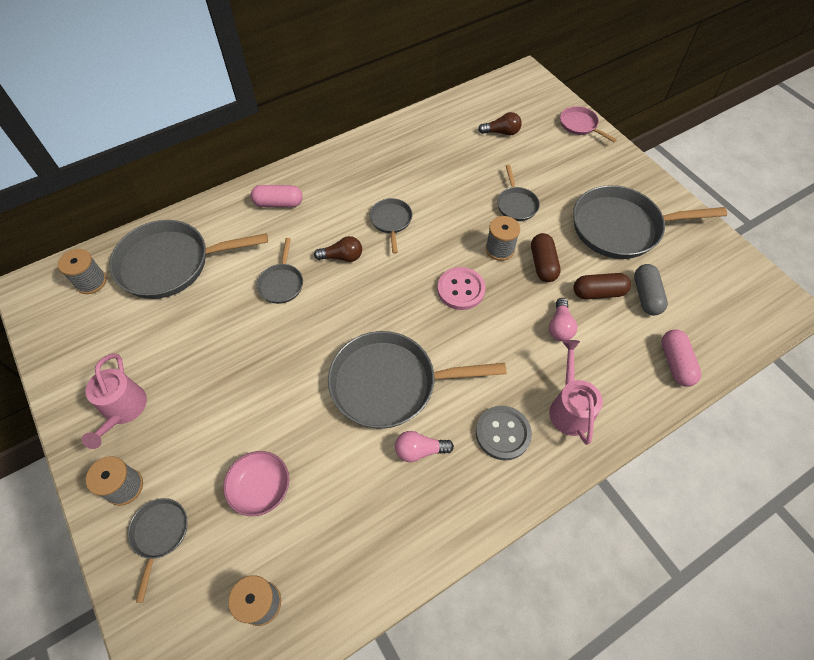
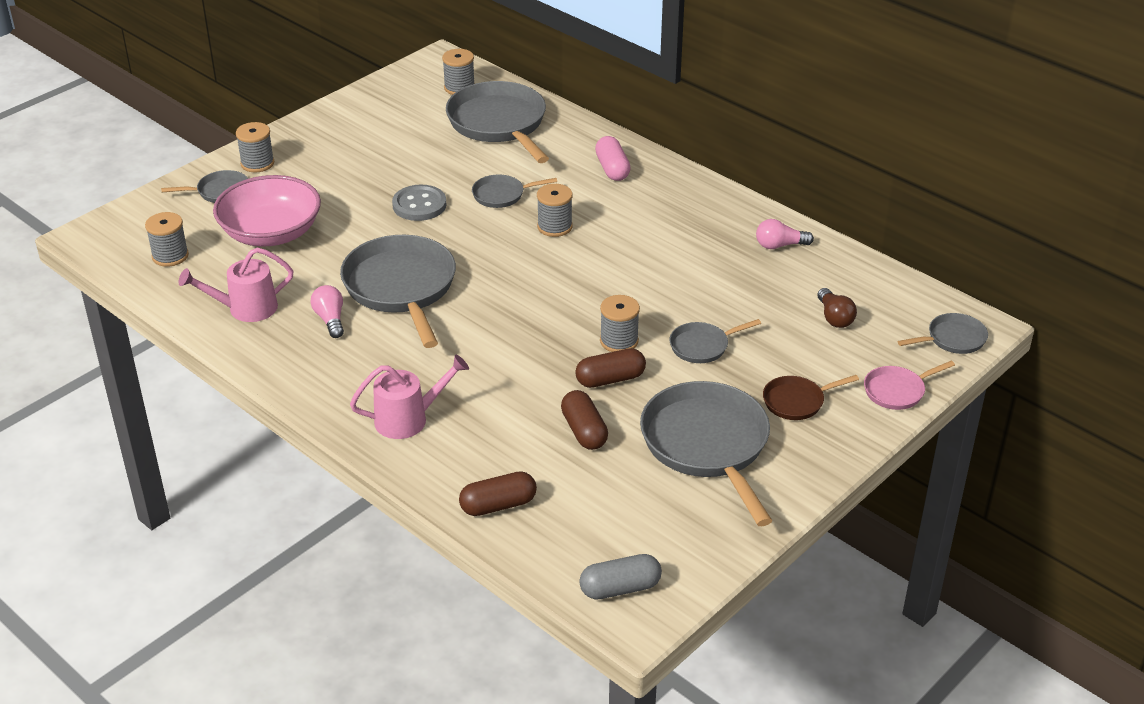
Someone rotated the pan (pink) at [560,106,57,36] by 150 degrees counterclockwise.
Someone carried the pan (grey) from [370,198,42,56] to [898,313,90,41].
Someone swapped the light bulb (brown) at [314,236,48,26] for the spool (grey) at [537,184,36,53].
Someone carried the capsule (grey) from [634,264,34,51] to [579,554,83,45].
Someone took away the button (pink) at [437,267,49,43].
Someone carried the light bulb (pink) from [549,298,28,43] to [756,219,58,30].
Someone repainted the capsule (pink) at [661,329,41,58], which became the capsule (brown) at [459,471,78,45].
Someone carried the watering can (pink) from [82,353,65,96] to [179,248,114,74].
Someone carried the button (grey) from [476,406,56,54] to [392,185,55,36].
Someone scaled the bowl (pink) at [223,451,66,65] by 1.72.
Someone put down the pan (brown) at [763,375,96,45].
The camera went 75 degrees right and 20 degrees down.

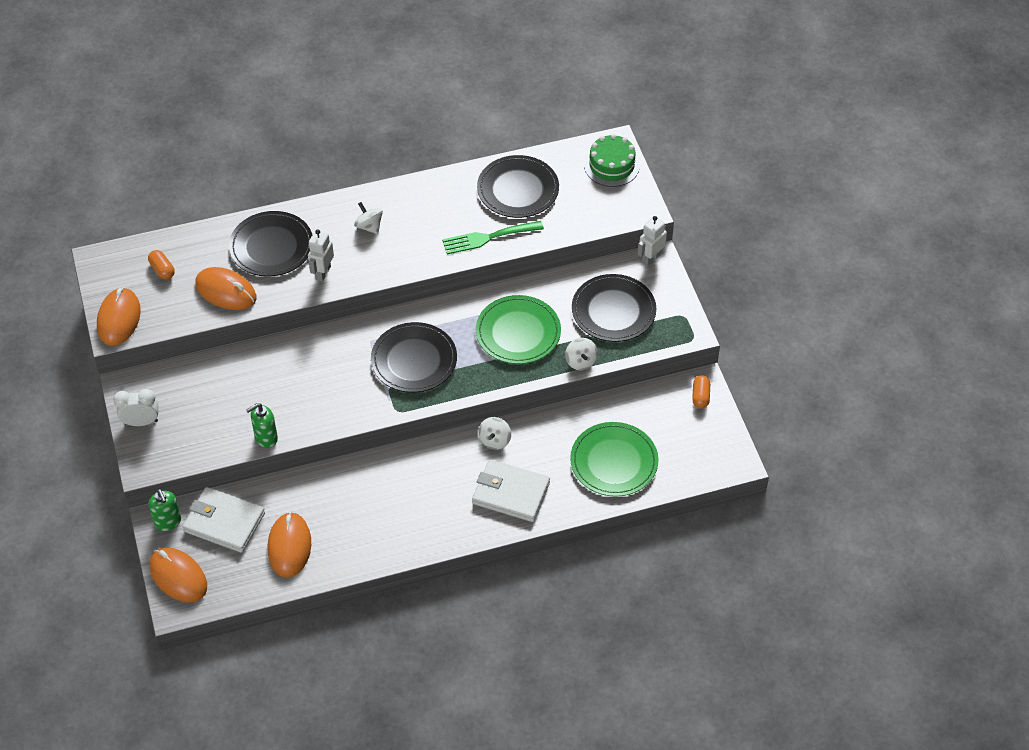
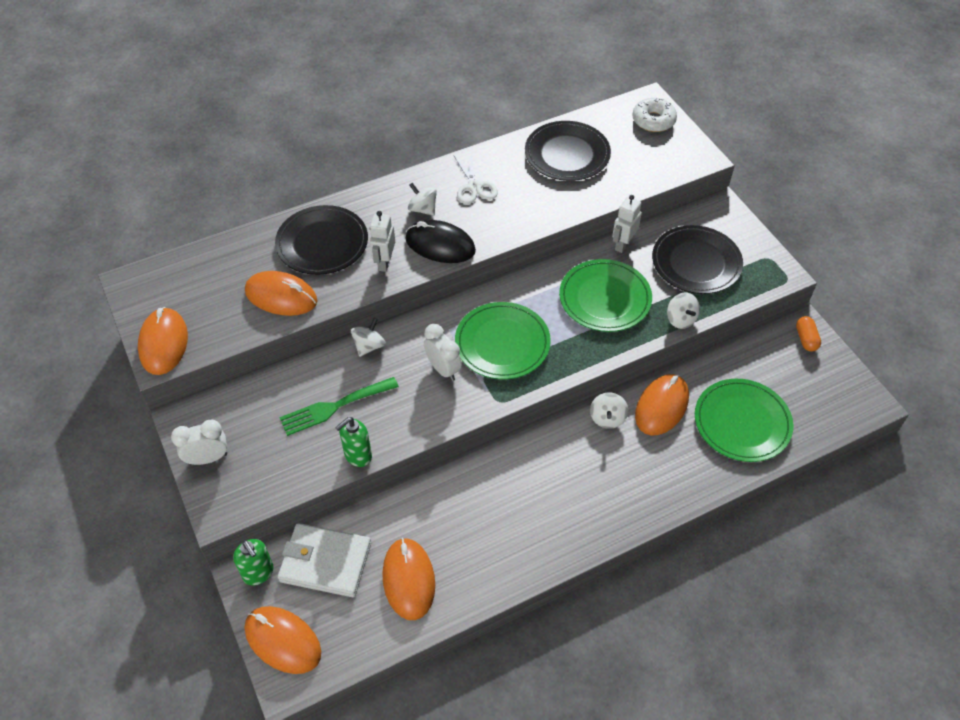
Someone swapped the cake (green) at [584,134,56,53] for the donut (white) at [632,97,45,35].
Someone carried the robot (white) from [637,216,30,50] to [612,195,30,58].
Someone carried the fork (green) from [442,221,102,33] to [279,377,120,59].
Someone took away the capsule (orange) at [148,250,27,30].
Someone repainted the plate (black) at [371,322,86,71], which became the plate (green) at [455,302,96,77].
Someone took away the wallet (white) at [472,459,78,63].
Someone put down the scissors (white) at [453,154,45,50].
Someone put down the mouse (black) at [405,220,71,43].
Someone put down the spinning top (white) at [351,318,35,39].
Someone put down the clock (white) at [424,324,38,57].
Someone put down the mouse (orange) at [635,374,54,61].
The camera went 10 degrees left and 0 degrees up.

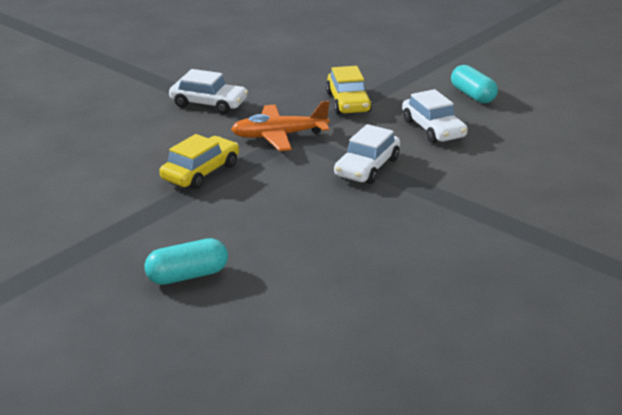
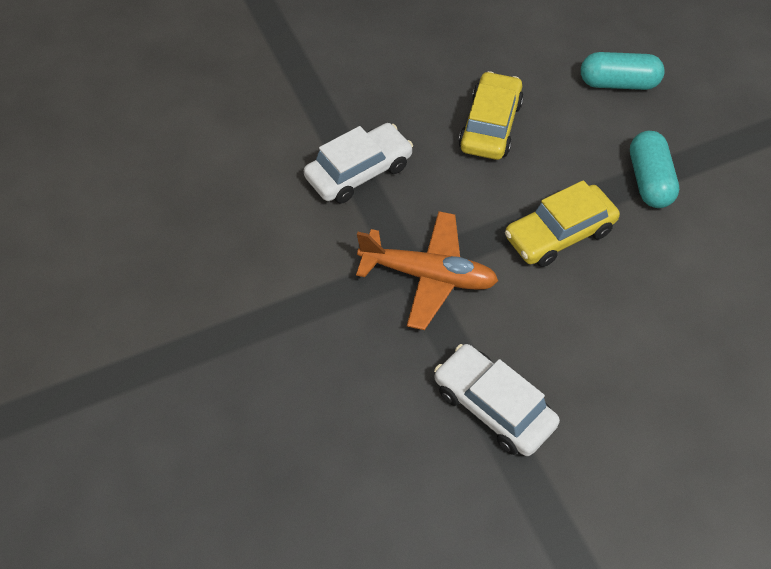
Someone carried the capsule (turquoise) from [451,65,47,38] to [630,131,49,77].
Someone carried the car (yellow) from [326,66,46,48] to [458,71,66,89].
Someone took away the car (white) at [402,89,66,54].
The camera went 155 degrees left and 25 degrees up.

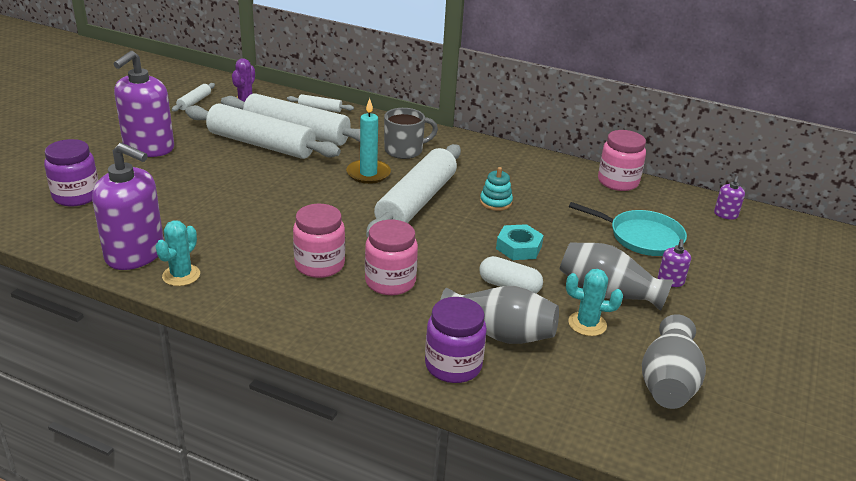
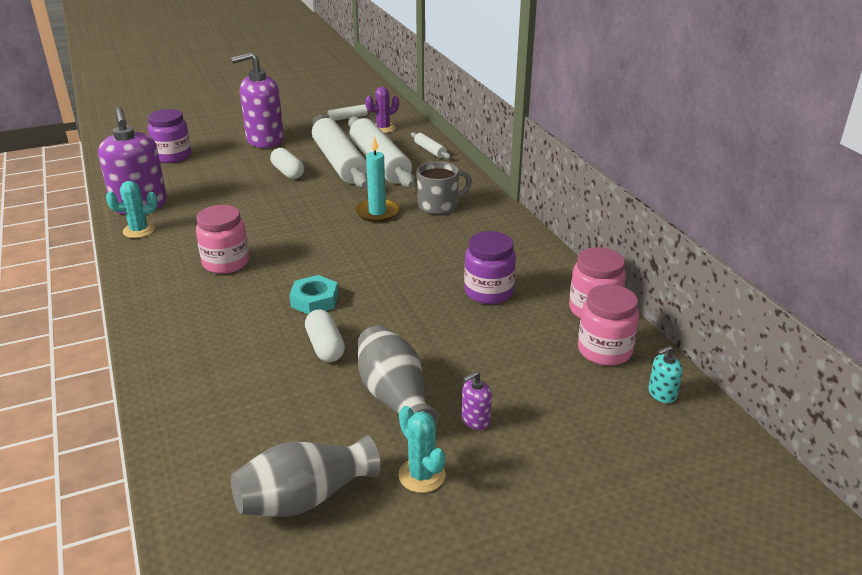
Someone rotated the mug (grey) at [384,108,54,51] by 45 degrees counterclockwise.
Someone took away the rolling pin (white) at [366,144,95,93].
Someone took away the stacking toy (turquoise) at [480,167,33,44].
Someone repainted the soap dispenser (purple) at [714,176,31,44], which became the soap dispenser (turquoise) at [648,346,35,57].
Someone took away the pan (turquoise) at [569,202,118,54].
Someone carried the jar (pink) from [365,220,53,75] to [578,284,61,82].
Someone carried the nut (turquoise) from [496,224,48,36] to [289,275,49,39].
Someone carried the cactus (turquoise) from [566,269,57,67] to [398,406,48,87].
Someone took away the vase (grey) at [440,286,119,58].
Someone carried the jar (purple) from [425,297,62,86] to [464,231,52,73].
Someone put down the capsule (white) at [270,148,34,31].
The camera went 45 degrees right and 0 degrees up.

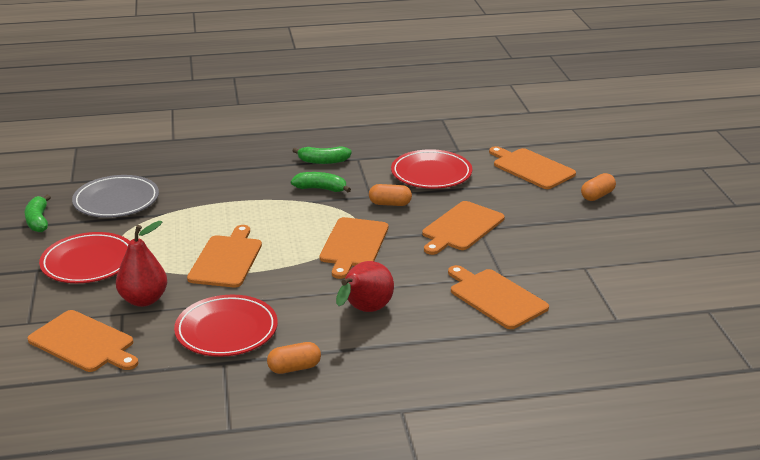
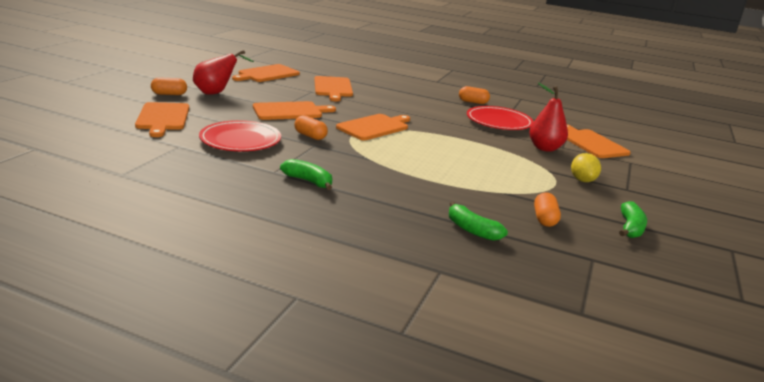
Someone carried the banana (green) from [291,172,60,20] to [449,202,59,39].
Someone swapped the plate (grey) at [72,175,87,43] for the capsule (orange) at [534,193,27,34].
Someone carried the cutting board (orange) from [187,225,75,63] to [232,64,68,18].
Someone swapped the plate (red) at [39,232,91,51] for the lemon (yellow) at [571,153,30,29].
Someone carried the pear (red) from [336,261,58,51] to [193,50,61,45].
The camera went 150 degrees left and 5 degrees down.

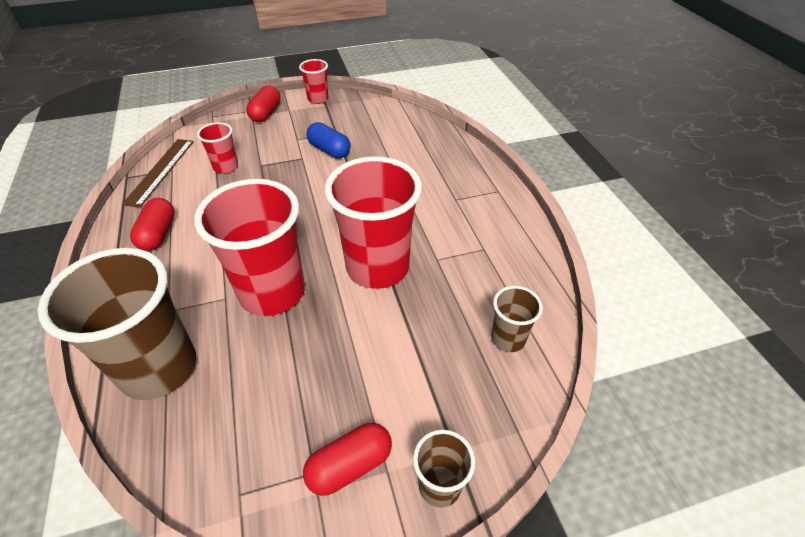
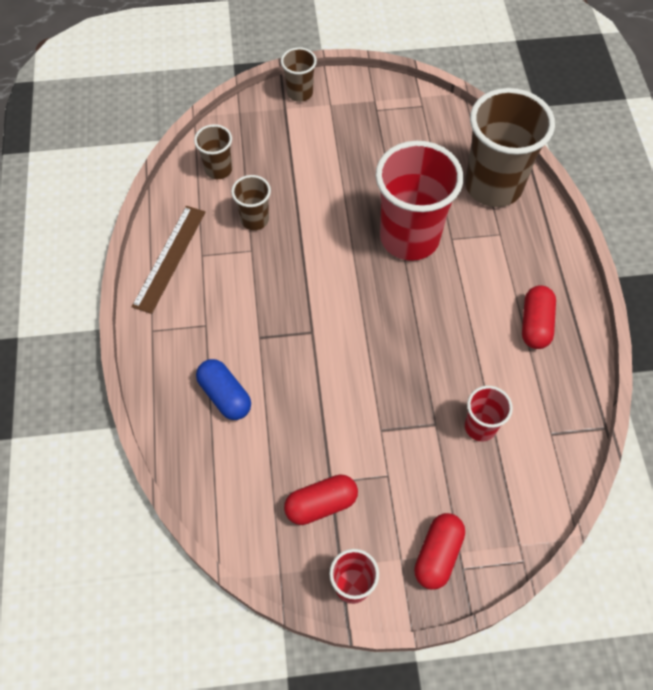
Someone carried the capsule (blue) from [306,122,44,36] to [196,359,55,61].
Someone carried the ruler (brown) from [122,139,72,68] to [132,206,73,108].
Someone took away the cup (red) at [324,156,98,133].
Someone carried the capsule (red) from [303,423,89,73] to [284,474,74,51].
Someone put down the cup (brown) at [231,175,40,55].
The camera went 170 degrees left and 15 degrees up.

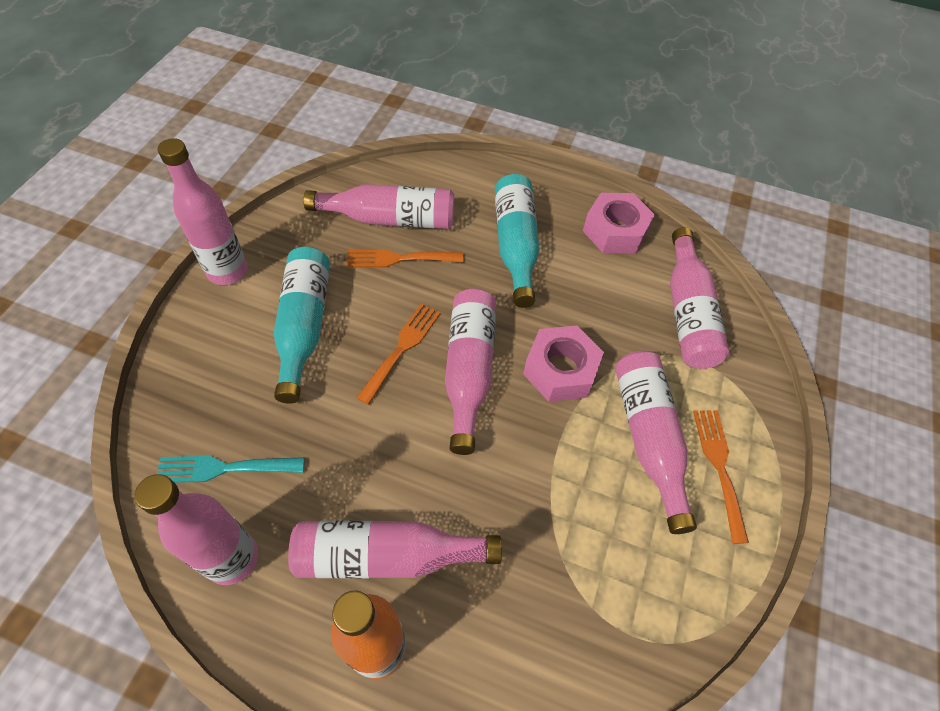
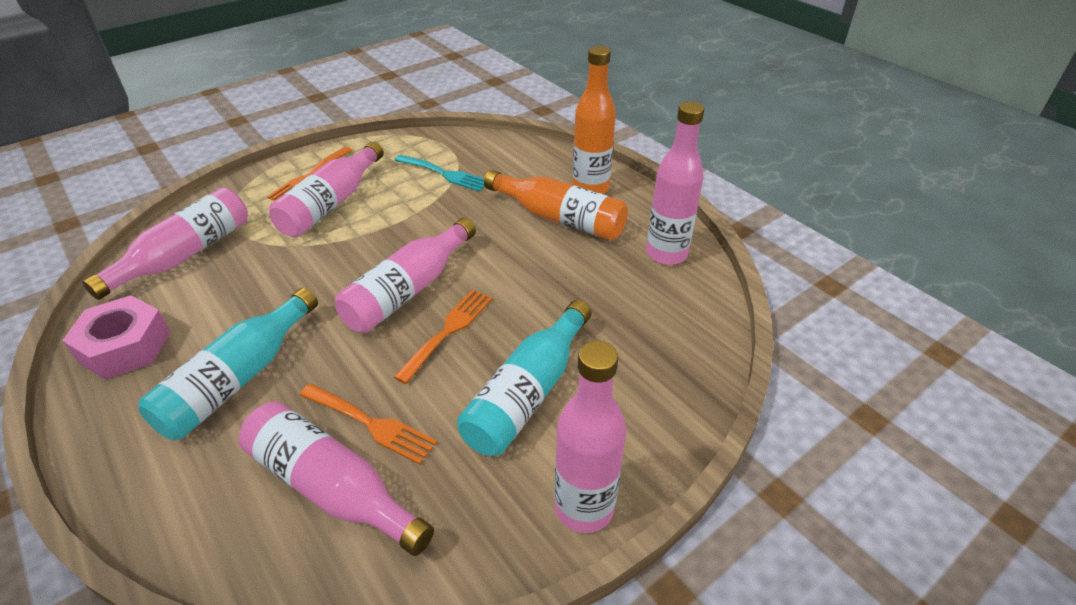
Someone rotated the fork (orange) at [357,303,84,102] by 150 degrees clockwise.
Someone took away the nut (pink) at [523,326,81,76].
Someone carried the fork (turquoise) from [157,456,148,27] to [394,155,90,37].
Someone repainted the bottle (pink) at [288,520,214,58], which became the bottle (orange) at [484,170,144,71].
The camera went 145 degrees left and 15 degrees down.

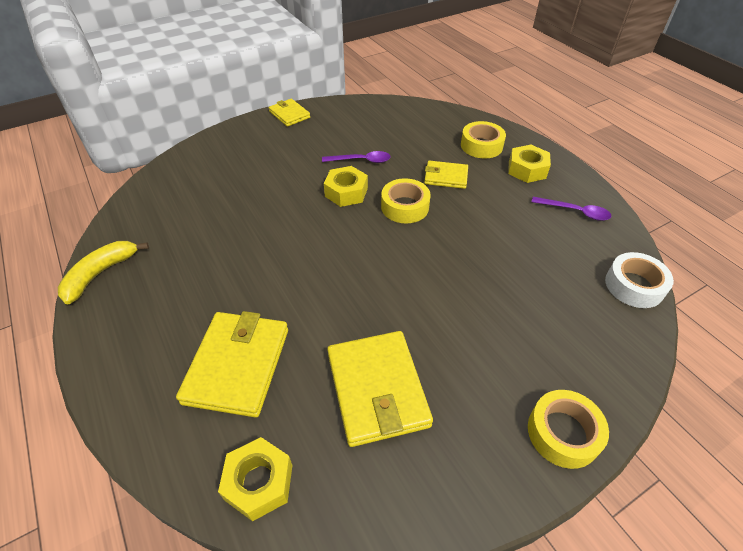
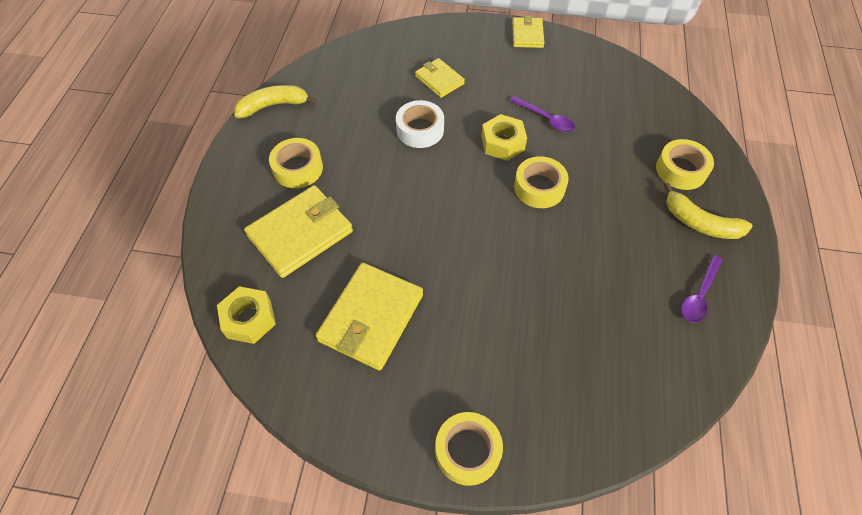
Someone swapped the nut (yellow) at [508,145,43,38] for the banana (yellow) at [664,183,89,56].
Someone carried the wallet (yellow) from [424,161,44,28] to [415,58,50,40].
Someone rotated the spoon (purple) at [532,197,80,24] by 60 degrees clockwise.
Someone carried the tape (white) from [605,252,69,56] to [396,100,48,48].
Someone put down the tape (yellow) at [269,138,54,50].
The camera went 40 degrees right and 10 degrees up.

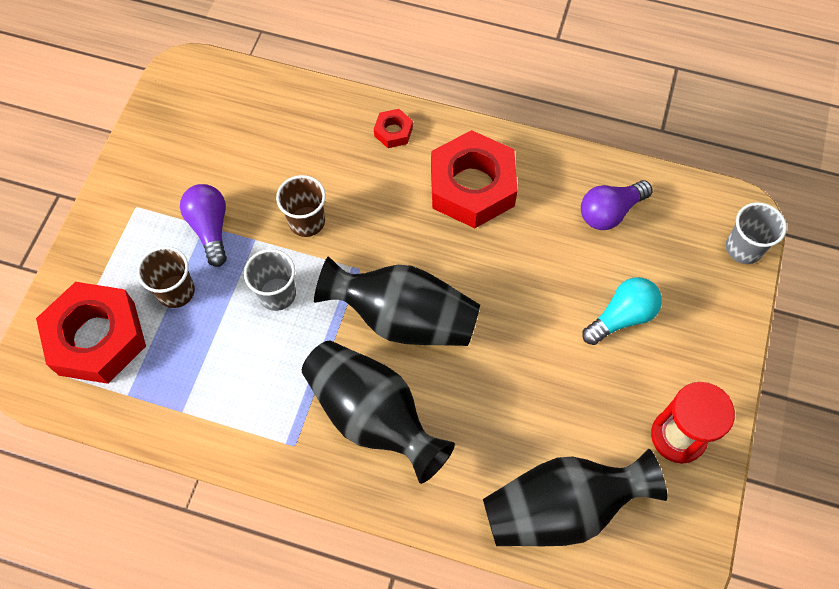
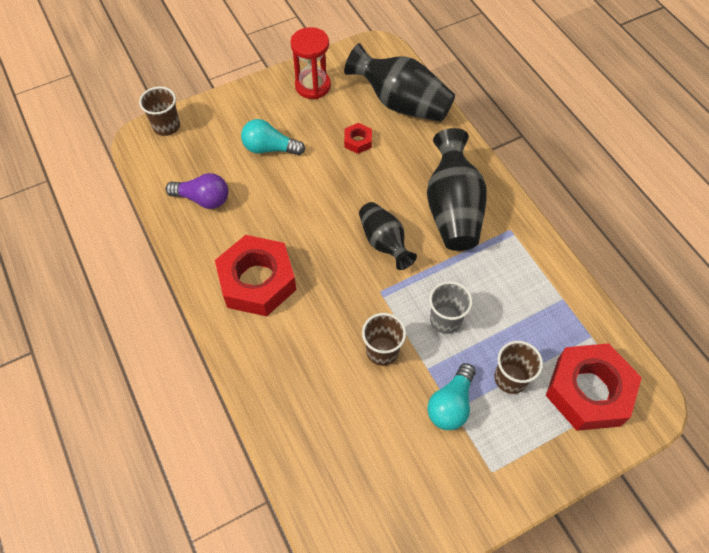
Someone carried the nut (red) from [374,109,39,39] to [344,123,28,31].
Someone repainted the light bulb (purple) at [180,184,47,83], which became the light bulb (turquoise) at [427,363,49,67].
Someone repainted the cup (grey) at [726,202,61,62], which became the cup (brown) at [139,87,41,49].
Someone scaled the vase (black) at [314,256,166,90] by 0.62.
The camera went 135 degrees left and 5 degrees down.

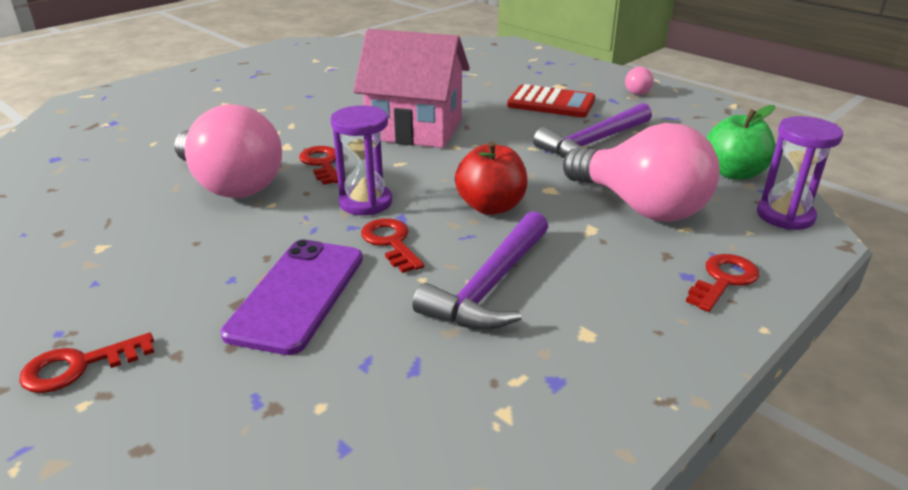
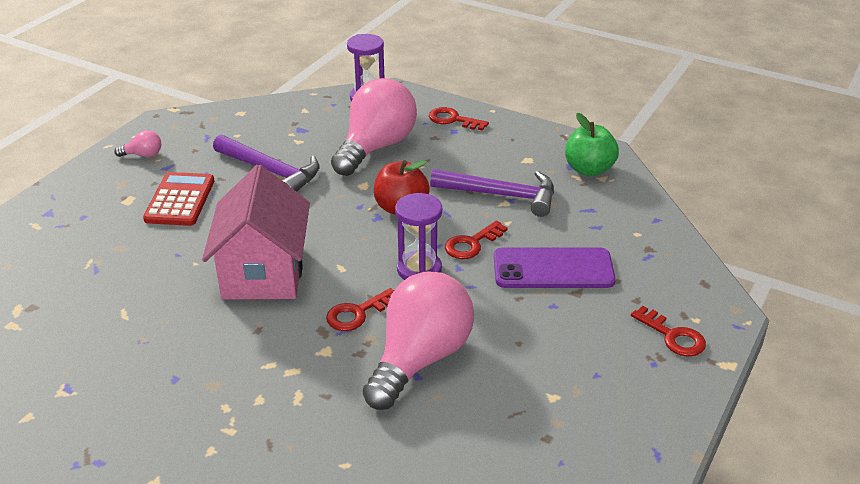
Someone carried the apple (green) from [706,105,70,75] to [565,113,54,63].
The camera went 105 degrees left and 5 degrees up.

